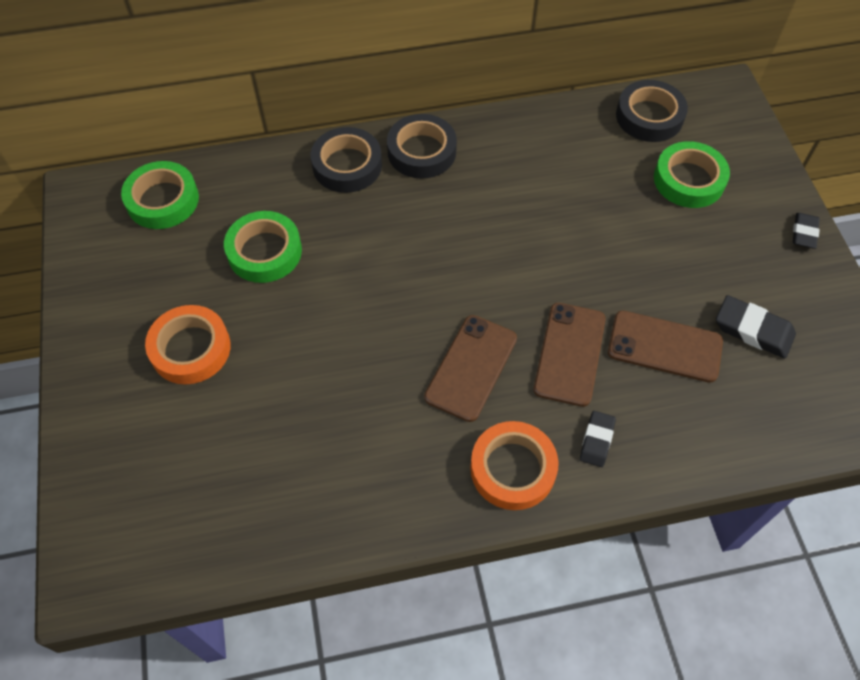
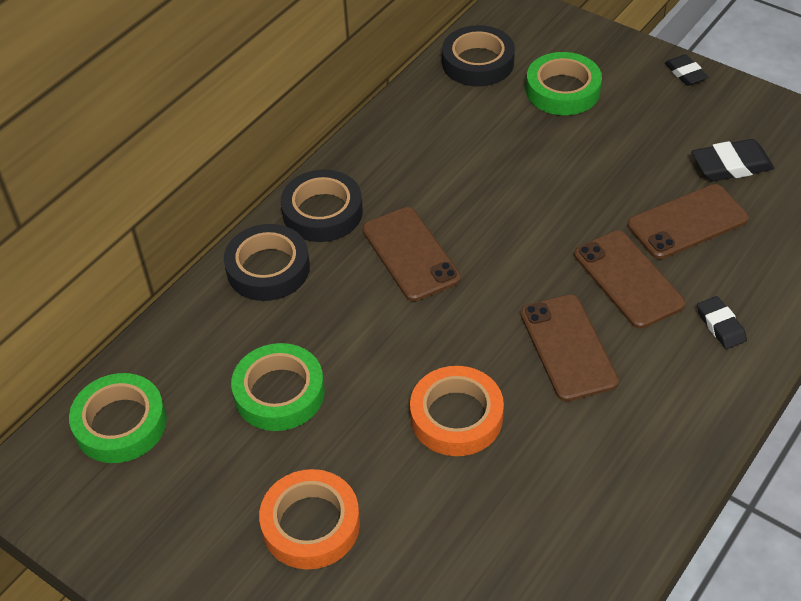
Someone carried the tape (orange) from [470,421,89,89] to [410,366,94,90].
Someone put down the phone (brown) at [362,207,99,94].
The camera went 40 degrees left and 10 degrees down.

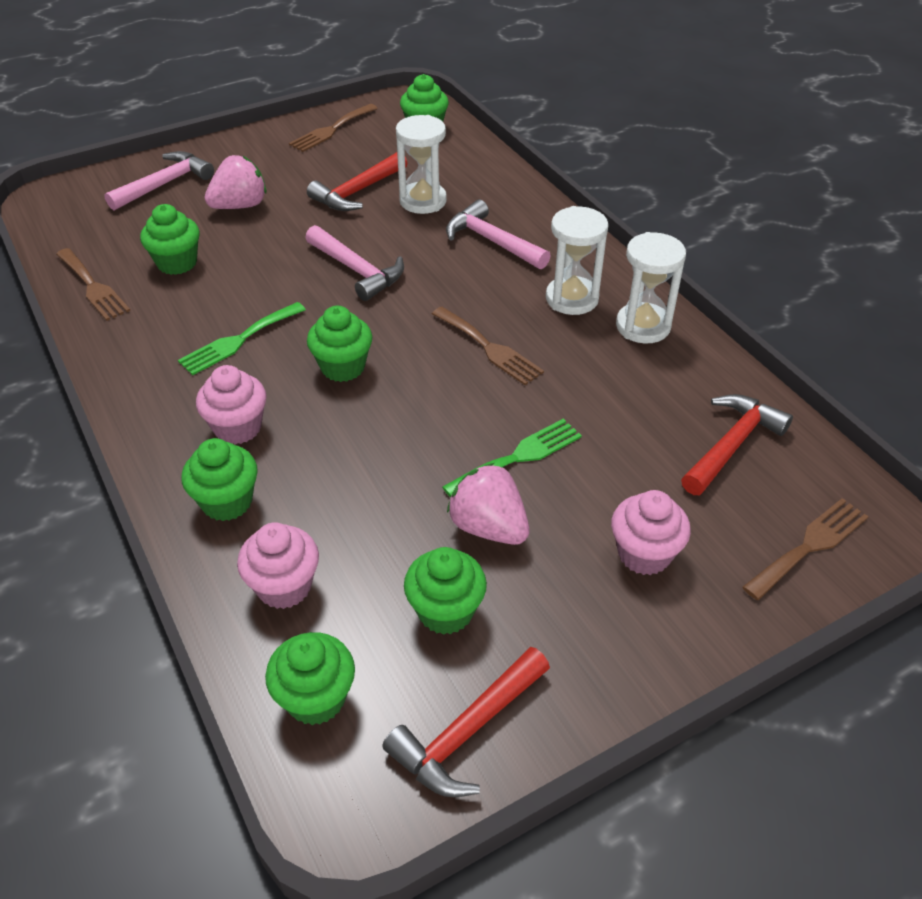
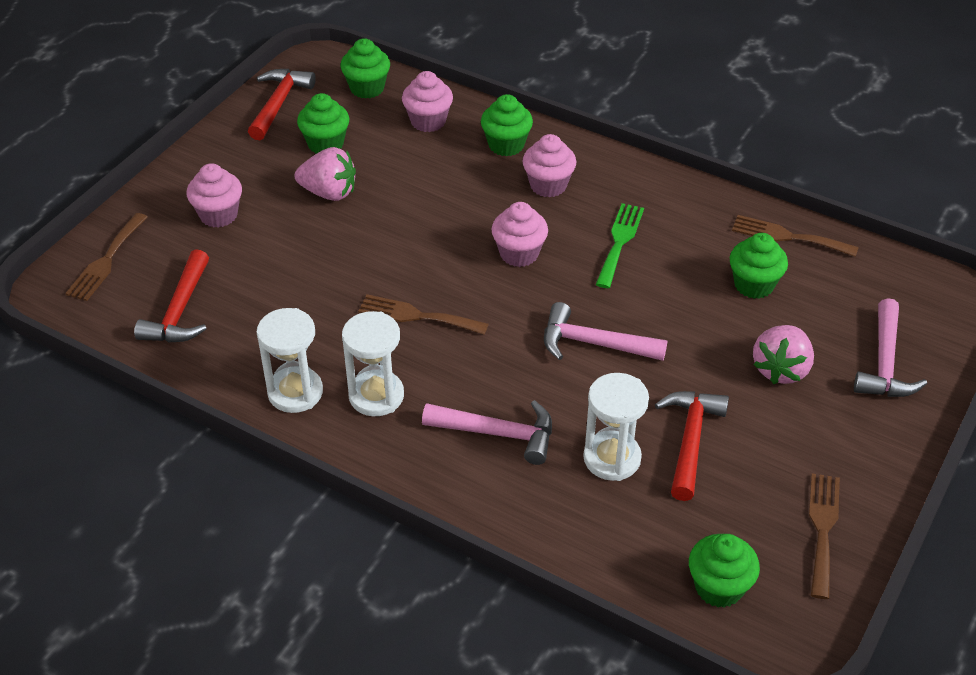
Someone repainted the cupcake (green) at [307,306,65,76], which became the cupcake (pink) at [492,202,56,65].
Someone took away the fork (green) at [442,419,140,78].
The camera went 150 degrees right and 0 degrees up.

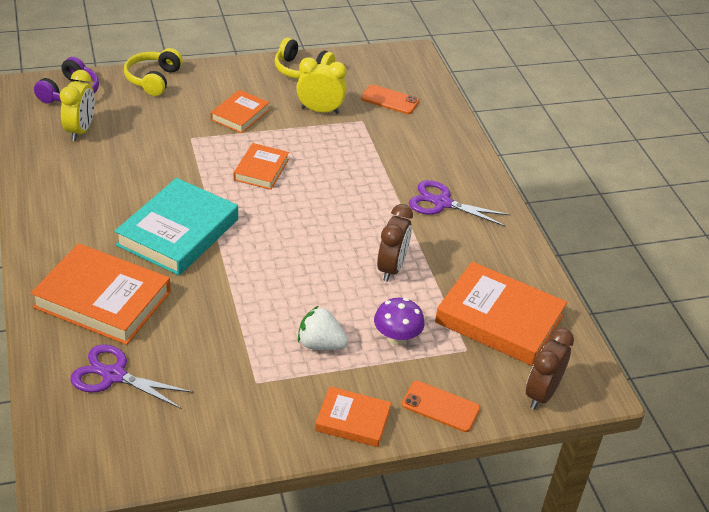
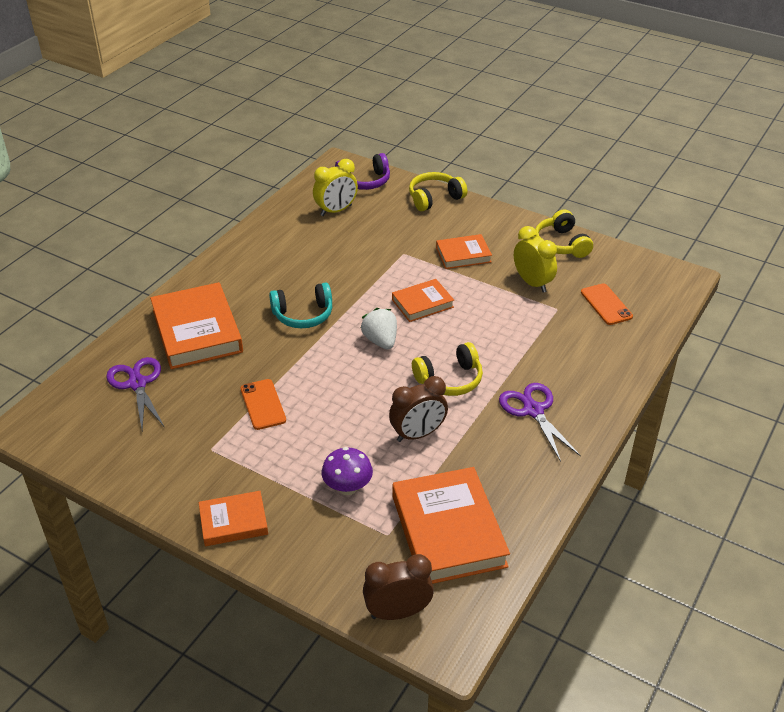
Someone swapped the book (turquoise) at [114,178,124,97] for the headphones (turquoise) at [269,283,63,45].
Someone carried the strawberry (white) from [298,306,50,44] to [361,308,36,42].
Someone carried the phone (orange) from [402,381,78,51] to [240,379,46,51].
Someone rotated the book (orange) at [315,387,76,60] by 75 degrees counterclockwise.
Someone put down the headphones (yellow) at [412,342,71,54].
The camera went 50 degrees right and 0 degrees up.

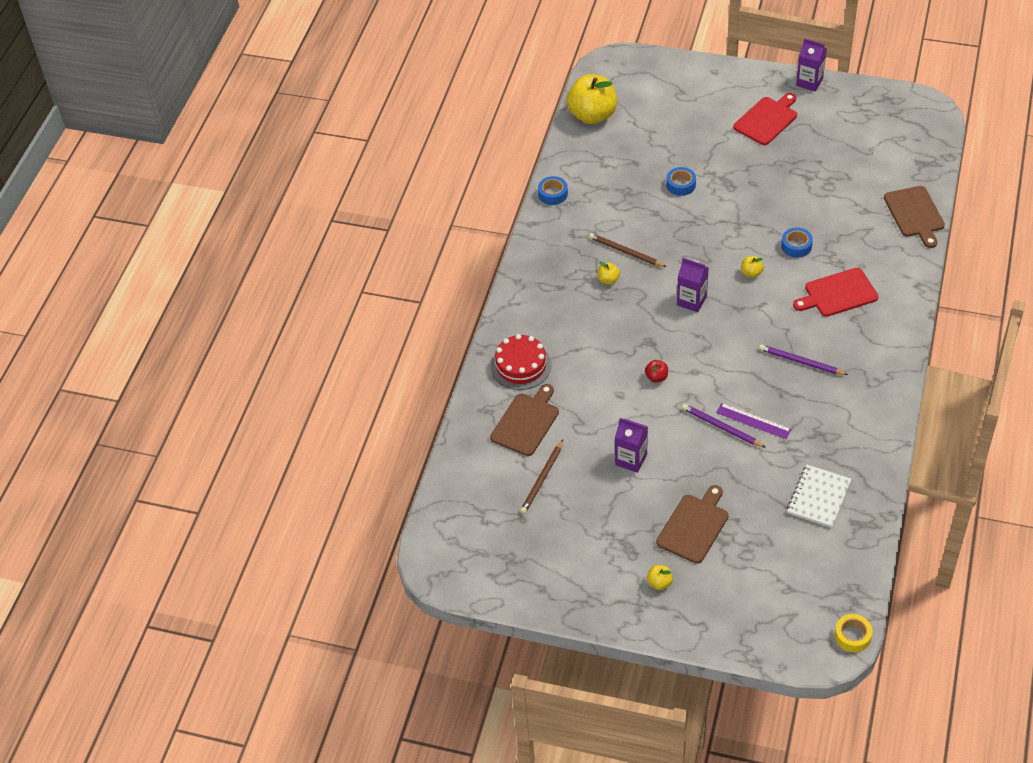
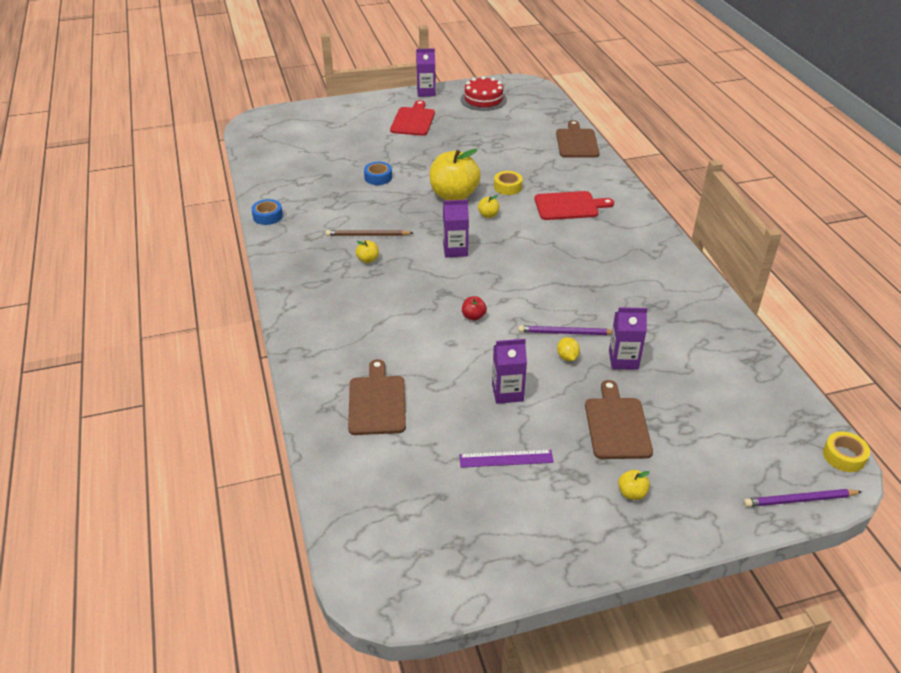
Someone carried the apple (yellow) from [567,74,50,50] to [429,149,52,51].
Someone rotated the cutting board (brown) at [884,186,61,62] by 135 degrees counterclockwise.
Someone repainted the tape (blue) at [781,227,32,31], which became the tape (yellow) at [494,171,29,24].
Someone rotated the cutting board (red) at [793,268,85,49] by 135 degrees counterclockwise.
Someone carried the cake (red) from [491,334,61,56] to [460,76,47,35].
Someone carried the pencil (purple) from [759,344,89,31] to [744,489,118,18].
Someone carried the ruler (purple) from [716,403,76,36] to [459,449,95,19].
Someone took away the pencil (brown) at [520,440,43,74].
Someone took away the notebook (white) at [787,465,64,63].
Someone put down the carton (purple) at [609,307,38,63].
Someone put down the lemon (yellow) at [557,337,23,24].
The camera went 35 degrees left and 10 degrees down.

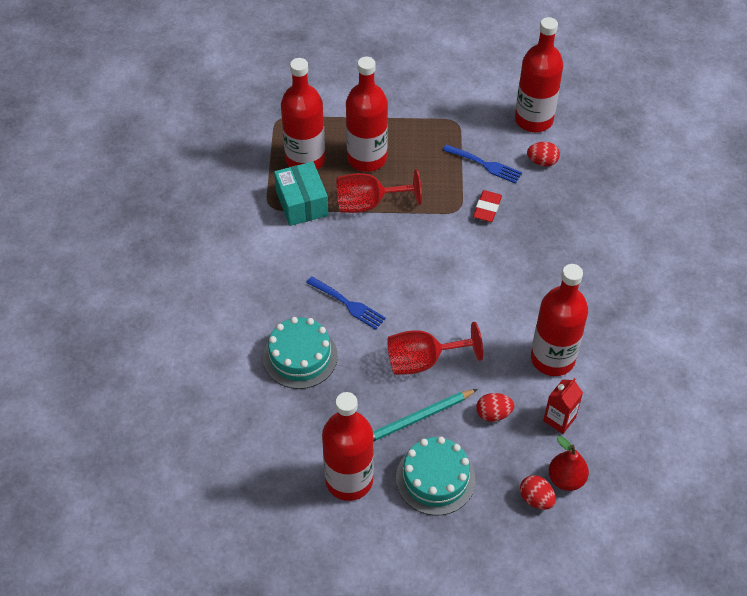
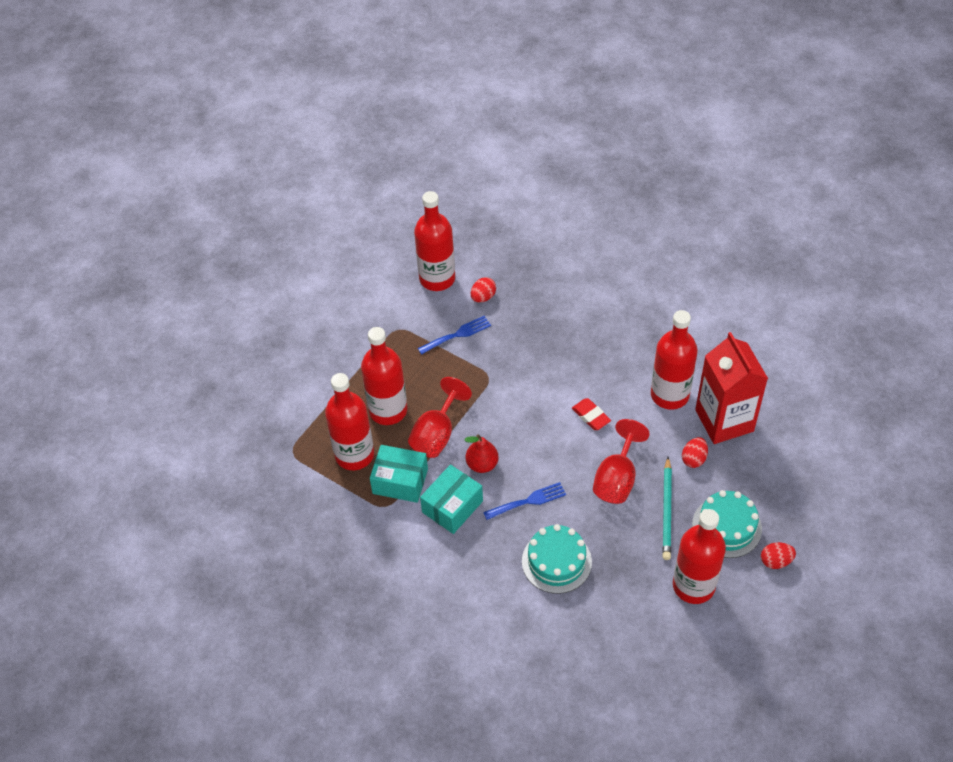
Someone carried the eraser (red) from [473,190,29,32] to [572,398,39,32].
Someone scaled the carton (red) at [543,378,40,56] by 2.18.
Someone carried the pear (red) from [549,436,40,55] to [464,434,35,39].
Someone carried the egg (red) from [520,475,36,35] to [761,542,35,27].
Someone put down the box (turquoise) at [420,464,63,70].
The camera went 55 degrees left and 0 degrees up.

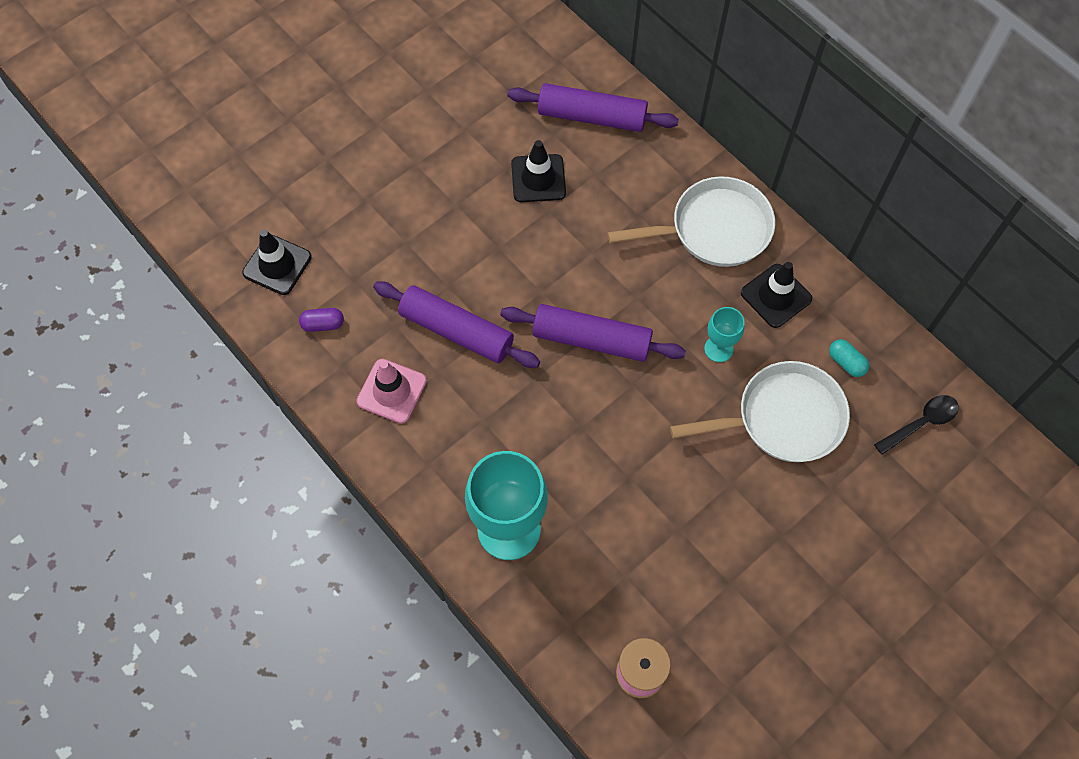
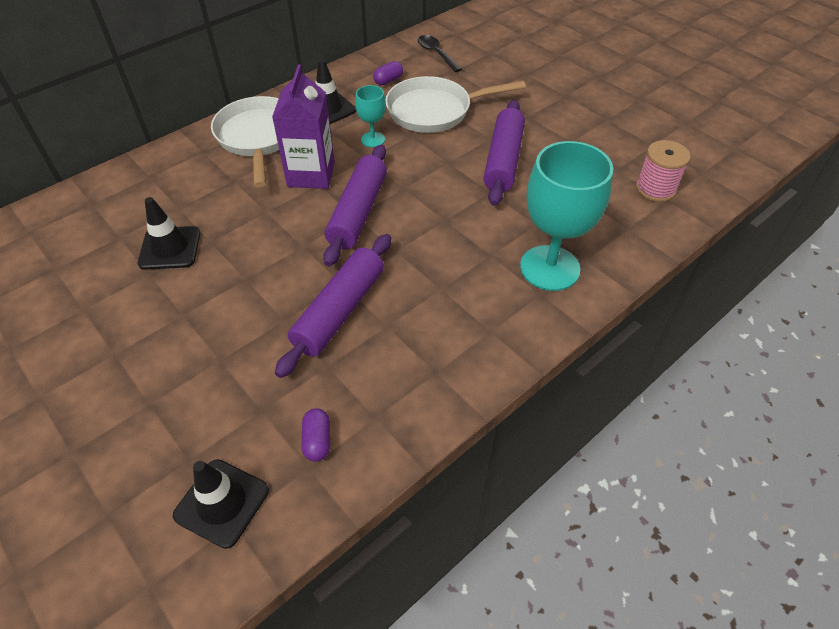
Someone carried the rolling pin (purple) from [508,83,171,49] to [483,100,42,106].
Someone repainted the capsule (turquoise) at [829,339,40,38], which became the capsule (purple) at [373,61,30,24].
Someone took away the traffic cone (pink) at [356,359,71,65].
Someone rotated the pan (white) at [670,361,180,101] by 90 degrees counterclockwise.
Someone put down the carton (purple) at [272,64,63,125].
The camera went 90 degrees left and 15 degrees down.

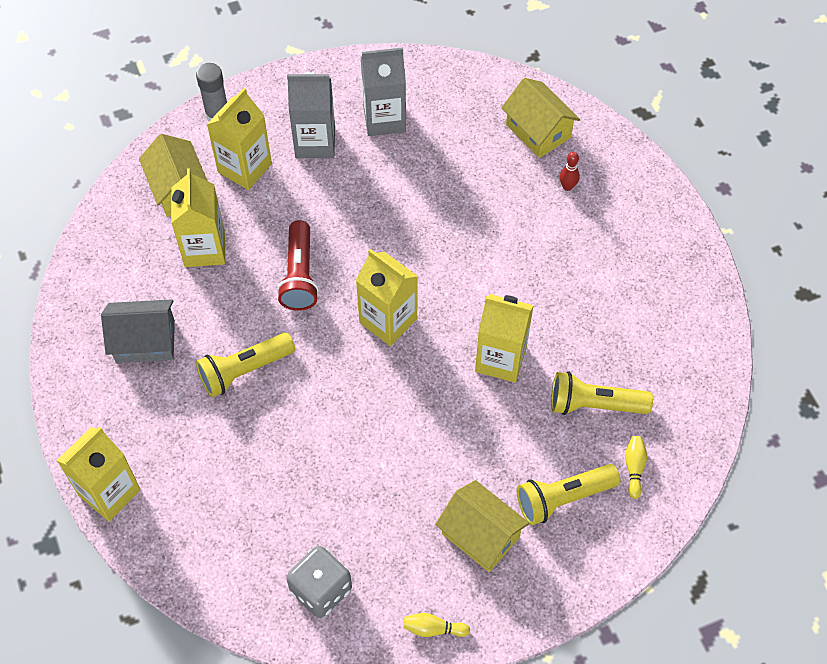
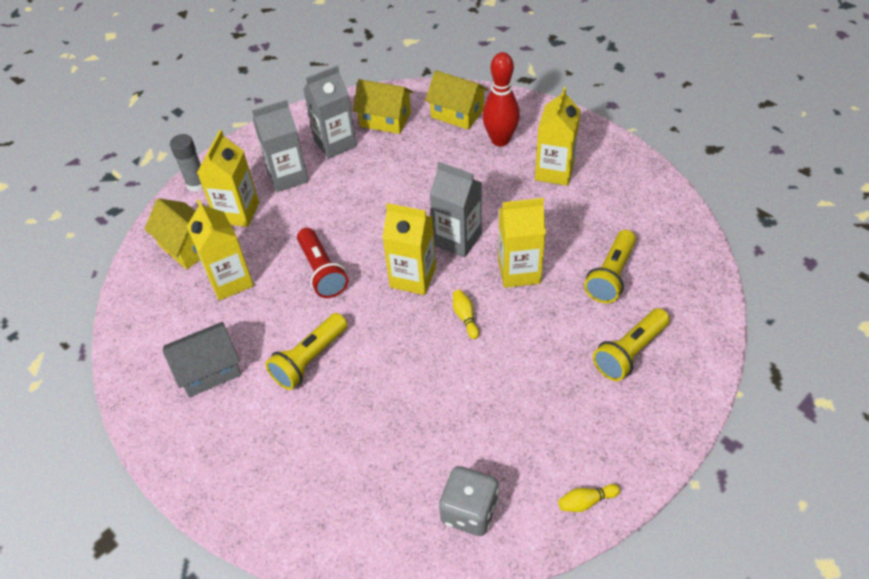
Someone scaled the bowling pin (red) at [560,152,20,39] by 2.23.
Someone rotated the flashlight (yellow) at [551,372,102,43] by 45 degrees counterclockwise.
Someone carried the carton (yellow) from [57,426,84,95] to [535,87,46,99].
Someone carried the bowling pin (yellow) from [625,436,22,63] to [453,290,26,49].
Someone carried the house (yellow) from [435,480,94,92] to [353,79,60,55].
Someone put down the carton (grey) at [430,162,52,96].
The camera went 20 degrees left and 10 degrees down.

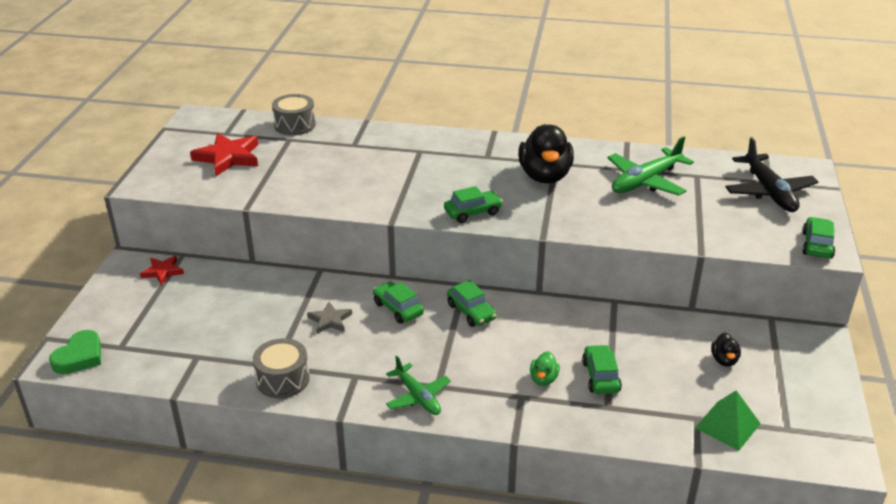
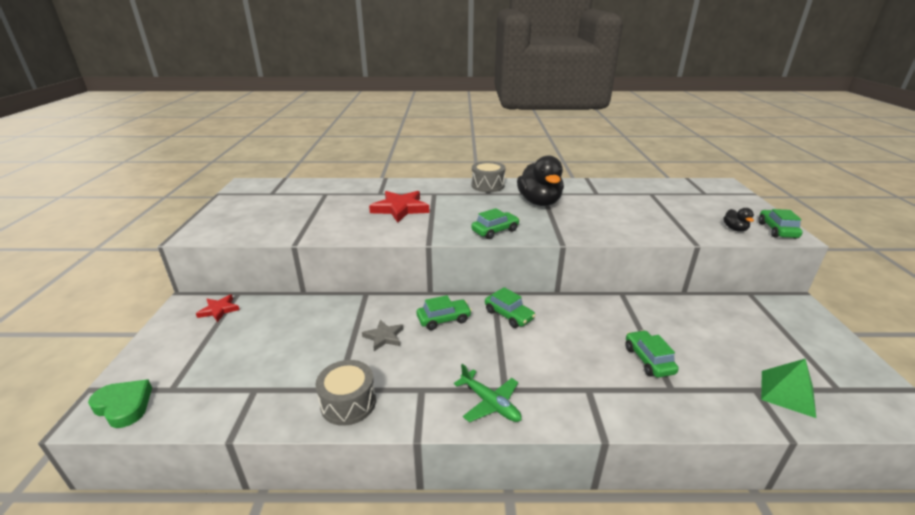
Someone carried the drum (grey) from [272,94,44,42] to [471,161,34,31].
Someone carried the star (red) from [190,133,68,43] to [369,191,61,32].
Someone took away the plane (green) at [607,136,87,60].
Someone took away the plane (black) at [725,137,93,75].
Someone rotated the car (green) at [373,281,51,43] by 120 degrees clockwise.
Someone rotated the heart (green) at [49,330,52,44] by 75 degrees counterclockwise.
Someone carried the duck (black) from [711,333,30,34] to [723,208,31,24].
Someone took away the duck (green) at [530,351,30,35].
The camera went 10 degrees left and 5 degrees down.

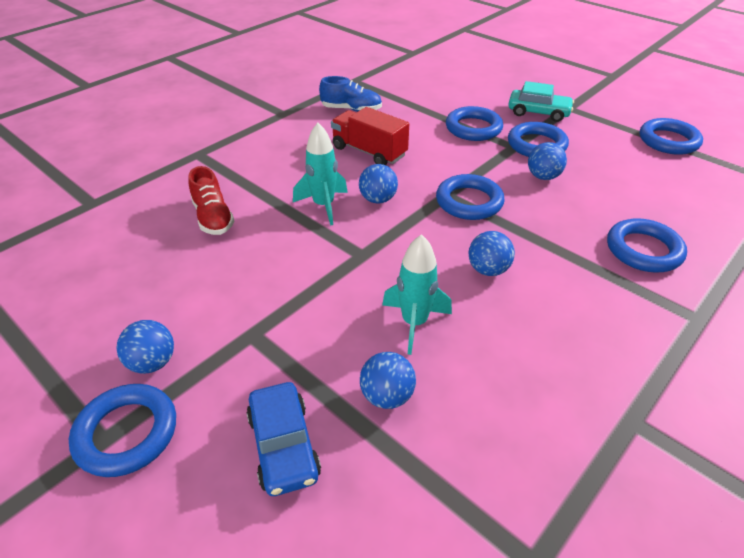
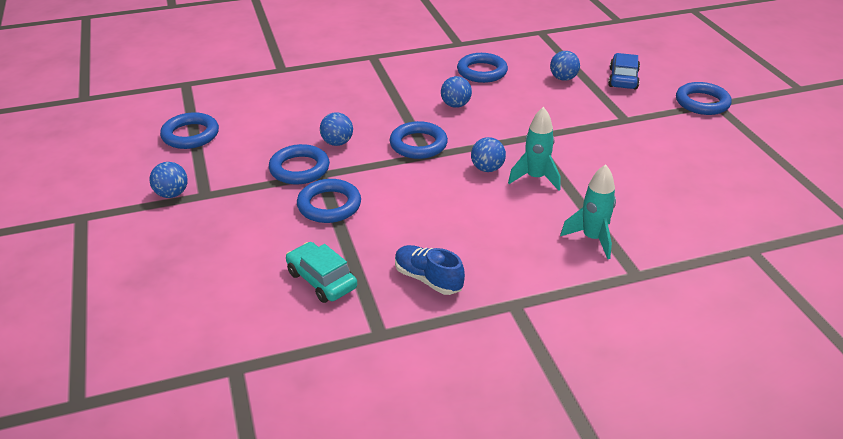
Someone carried the car (turquoise) from [508,81,66,41] to [286,242,71,61].
Someone took away the truck (red) at [331,107,78,58].
Someone took away the shoe (red) at [188,166,47,69].
Someone carried the ring (blue) from [607,218,80,55] to [457,53,51,30].
Someone carried the rocket (turquoise) from [382,234,70,121] to [560,164,56,95].
Someone carried the ball (blue) from [116,320,58,54] to [150,162,38,36].
The camera went 150 degrees left and 5 degrees down.

